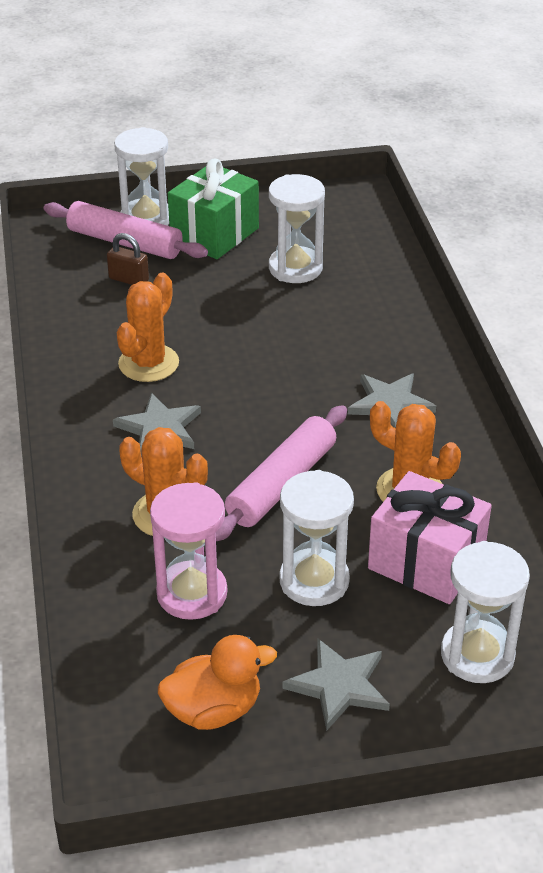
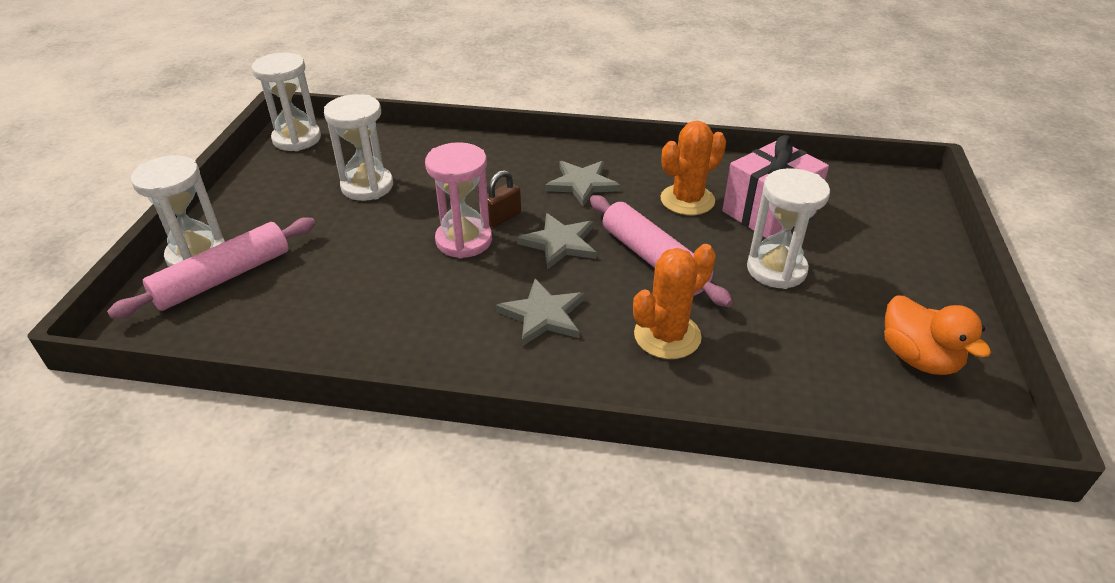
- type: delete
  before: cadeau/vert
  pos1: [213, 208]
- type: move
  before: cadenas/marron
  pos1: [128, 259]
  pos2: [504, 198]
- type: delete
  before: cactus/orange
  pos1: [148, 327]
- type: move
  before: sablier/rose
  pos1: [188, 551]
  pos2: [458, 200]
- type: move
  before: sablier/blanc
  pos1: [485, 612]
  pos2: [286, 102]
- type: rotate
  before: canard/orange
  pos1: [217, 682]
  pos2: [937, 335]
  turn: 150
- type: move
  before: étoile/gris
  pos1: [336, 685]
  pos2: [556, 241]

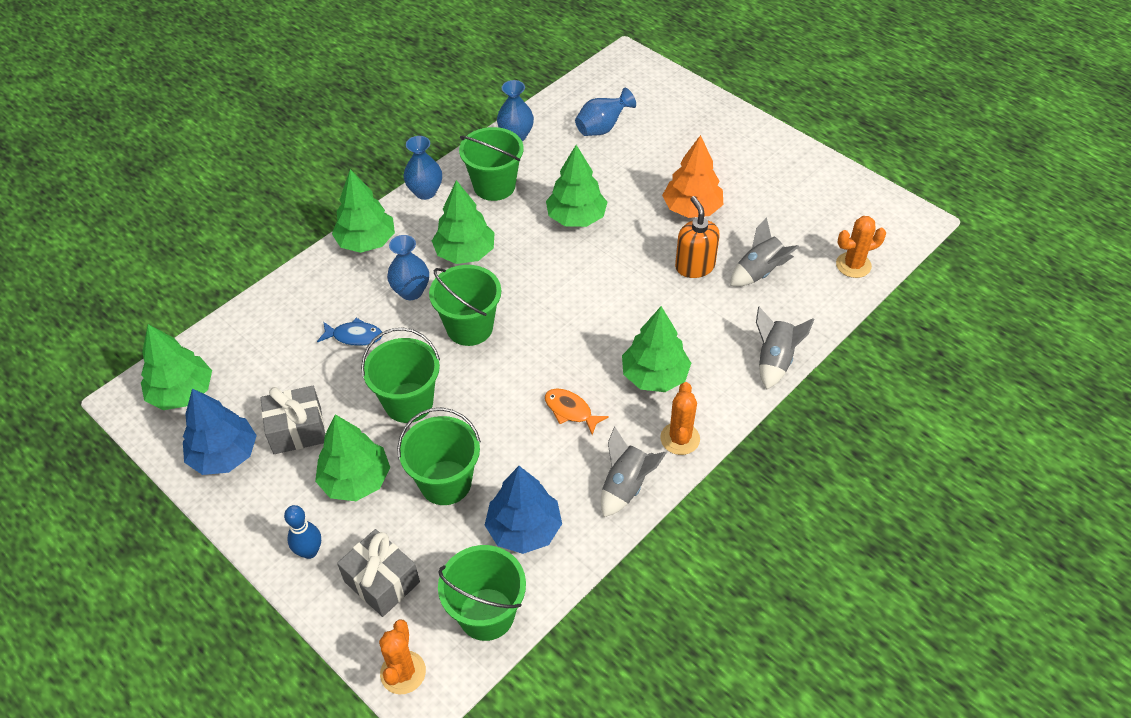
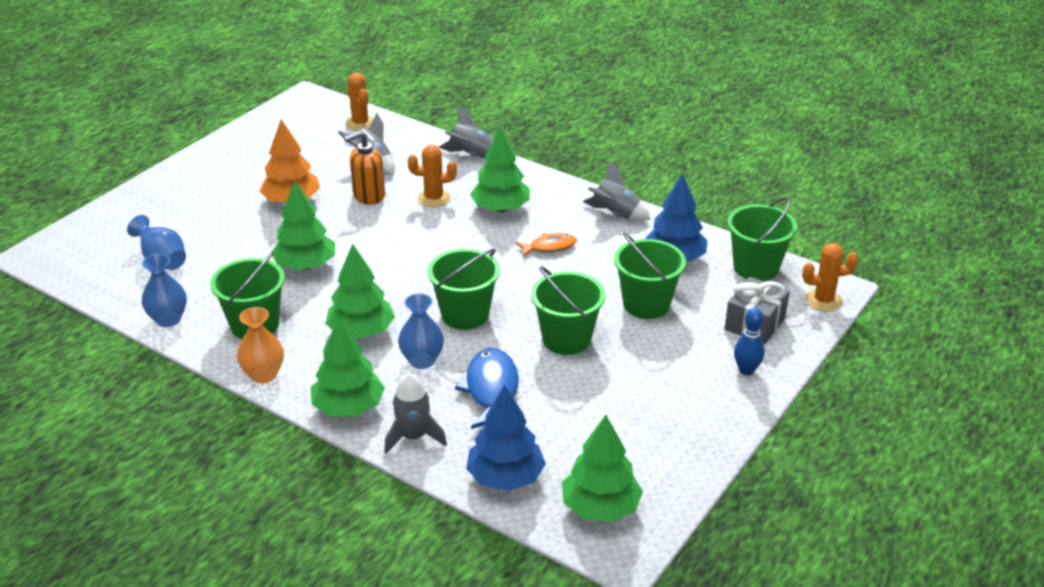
- type: recolor
  before: vase/bleu
  after: vase/orange
  pos1: [423, 168]
  pos2: [260, 345]
- type: resize
  before: poisson/bleu
  pos1: [349, 332]
  pos2: [487, 388]
  scale: 1.64
- type: move
  before: cactus/orange
  pos1: [680, 418]
  pos2: [432, 175]
- type: delete
  before: cadeau/gris
  pos1: [293, 420]
- type: move
  before: arbre/bleu
  pos1: [220, 431]
  pos2: [506, 438]
- type: rotate
  before: poisson/orange
  pos1: [577, 411]
  pos2: [546, 245]
  turn: -135
- type: delete
  before: arbre/vert
  pos1: [352, 457]
- type: insert
  after: fusée/gris
  pos2: [415, 413]

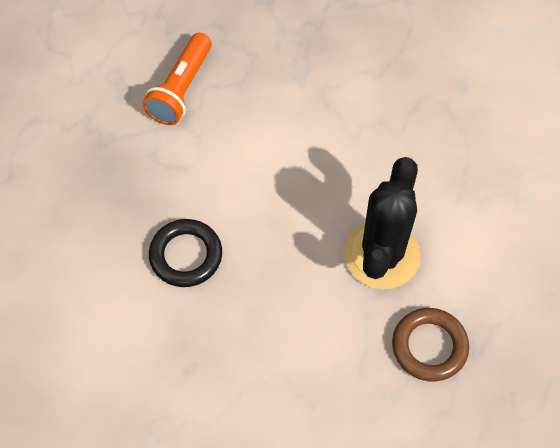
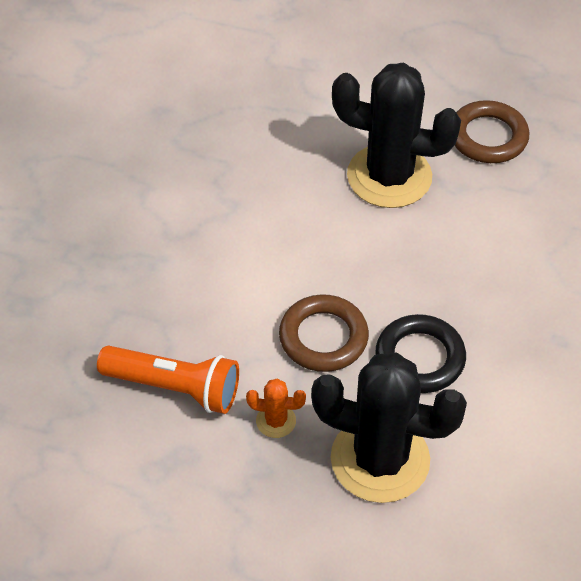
- type: insert
  after: anneau/marron
  pos2: [324, 333]
- type: insert
  after: cactus/noir
  pos2: [389, 427]
- type: insert
  after: cactus/orange
  pos2: [276, 408]

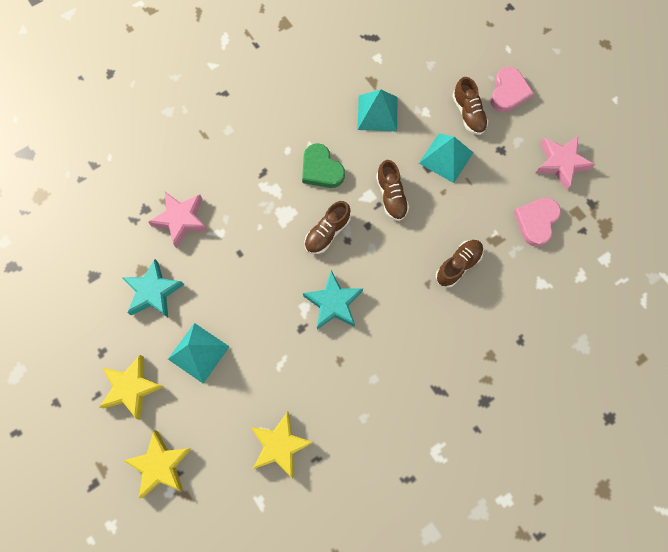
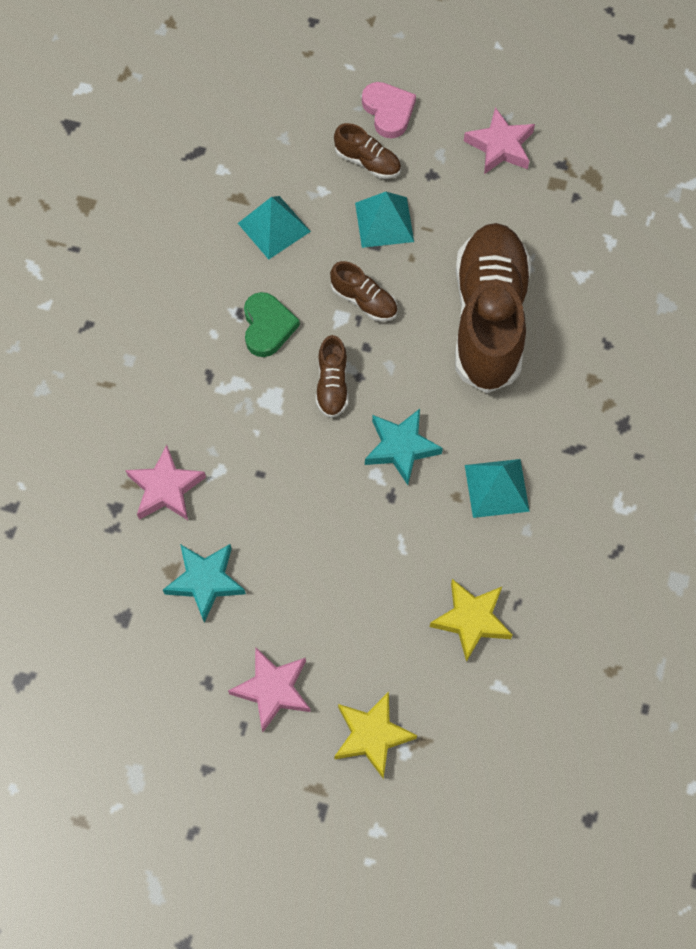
- type: rotate
  before: cœur/vert
  pos1: [323, 165]
  pos2: [272, 324]
  turn: -105
- type: delete
  before: cœur/rose
  pos1: [537, 222]
- type: resize
  before: chaussure/marron
  pos1: [459, 264]
  pos2: [493, 308]
  scale: 2.33
- type: move
  before: pyramide/turquoise
  pos1: [199, 353]
  pos2: [497, 488]
- type: recolor
  before: étoile/jaune
  after: étoile/rose
  pos1: [131, 387]
  pos2: [269, 689]

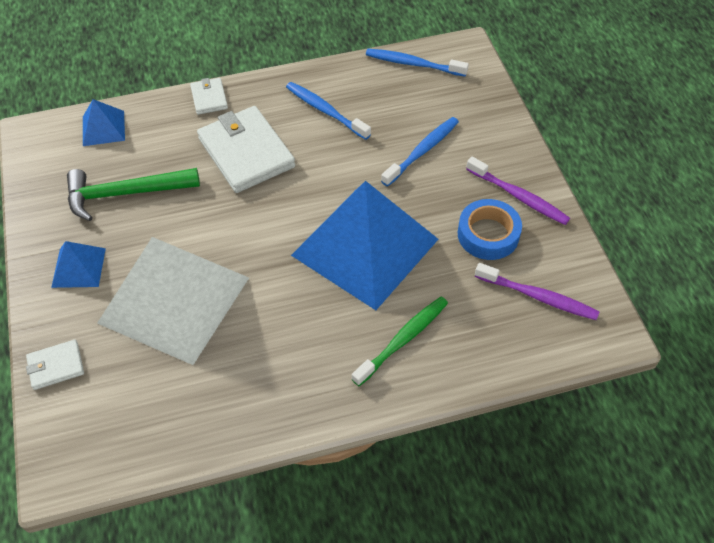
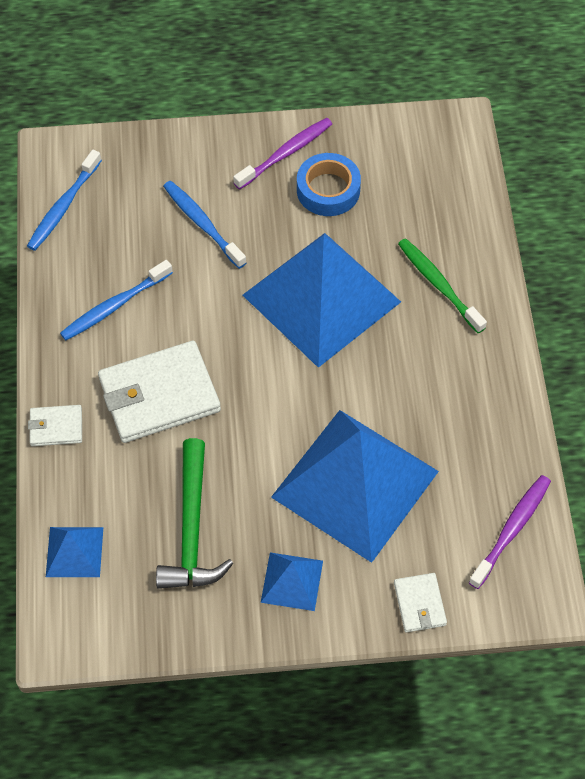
- type: recolor
  before: pyramide/blanc
  after: pyramide/bleu
  pos1: [173, 301]
  pos2: [355, 486]
- type: move
  before: brosse à dents/violet
  pos1: [537, 291]
  pos2: [509, 532]

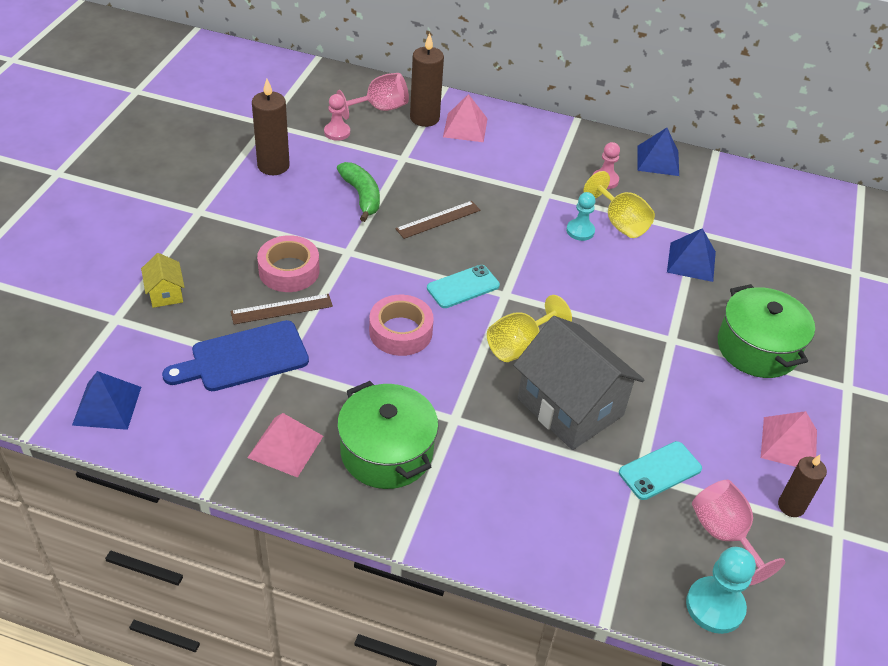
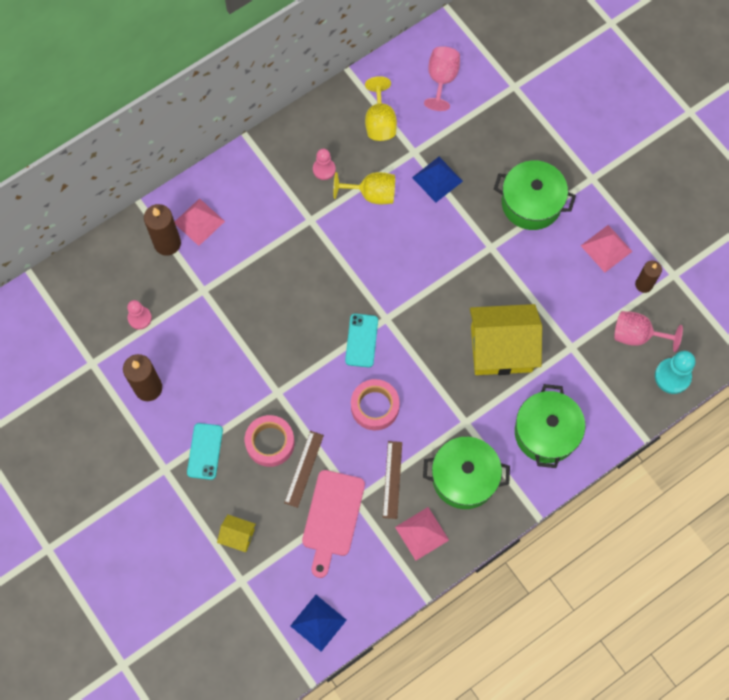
- type: move
  before: verre à pied/rose
  pos1: [372, 96]
  pos2: [442, 78]
- type: delete
  before: pyramide/bleu
  pos1: [658, 152]
- type: delete
  before: banane/vert
  pos1: [358, 192]
- type: delete
  before: pion/turquoise
  pos1: [580, 216]
- type: move
  before: règle/marron
  pos1: [437, 220]
  pos2: [392, 480]
- type: move
  before: verre à pied/jaune
  pos1: [529, 328]
  pos2: [381, 108]
- type: recolor
  before: maison/gris
  after: maison/jaune
  pos1: [578, 383]
  pos2: [506, 339]
- type: recolor
  before: planche à découper/bleu
  after: planche à découper/rose
  pos1: [235, 355]
  pos2: [333, 524]
- type: move
  before: téléphone/turquoise
  pos1: [660, 470]
  pos2: [205, 451]
- type: insert
  after: marmite/vert
  pos2: [550, 426]

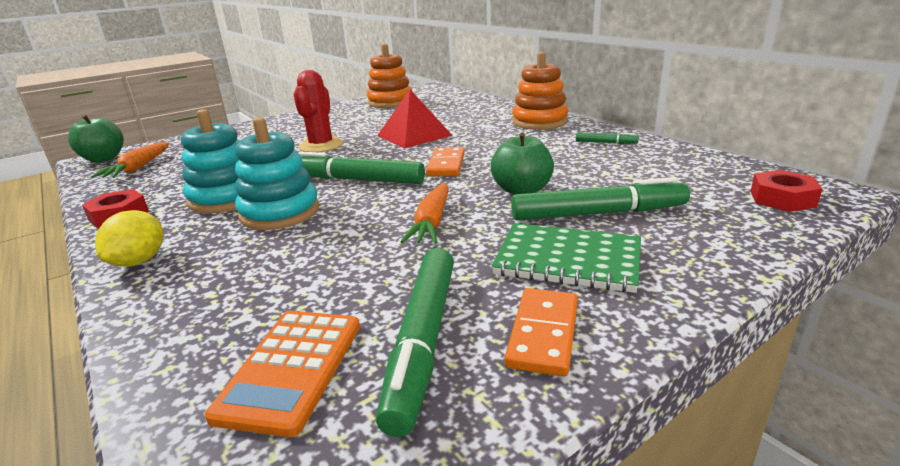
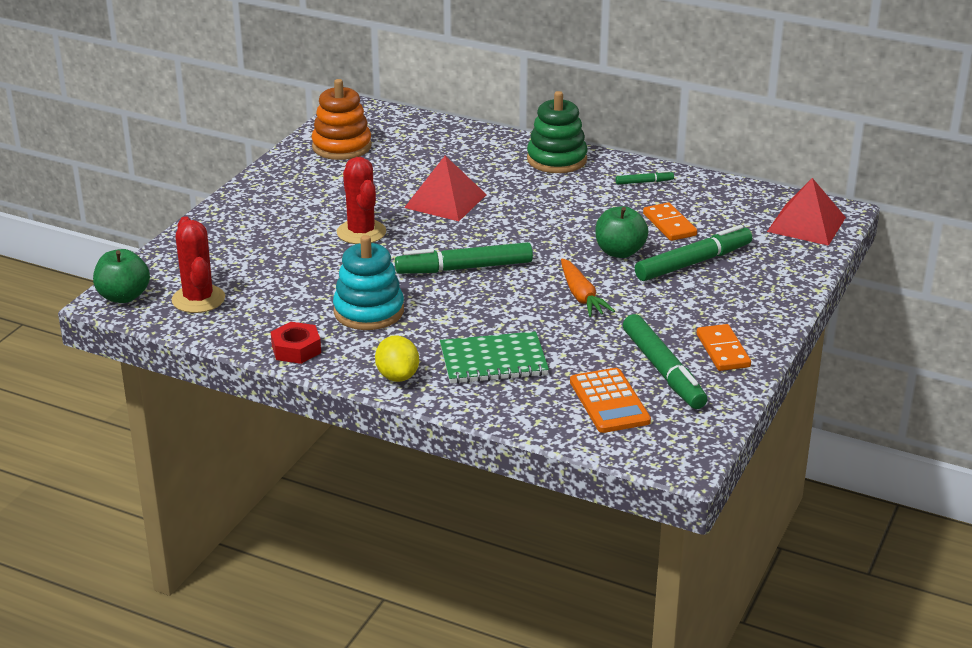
- type: recolor
  before: jouet à empiler/orange
  after: jouet à empiler/vert
  pos1: [540, 90]
  pos2: [557, 132]
- type: delete
  before: jouet à empiler/turquoise
  pos1: [277, 173]
- type: replace
  before: carotte/orange
  after: cactus/rouge
  pos1: [130, 160]
  pos2: [198, 264]
- type: move
  before: domino/orange
  pos1: [445, 161]
  pos2: [670, 222]
- type: replace
  before: écrou/rouge
  after: pyramide/rouge
  pos1: [786, 191]
  pos2: [806, 212]
- type: move
  before: carnet/vert
  pos1: [566, 258]
  pos2: [494, 357]

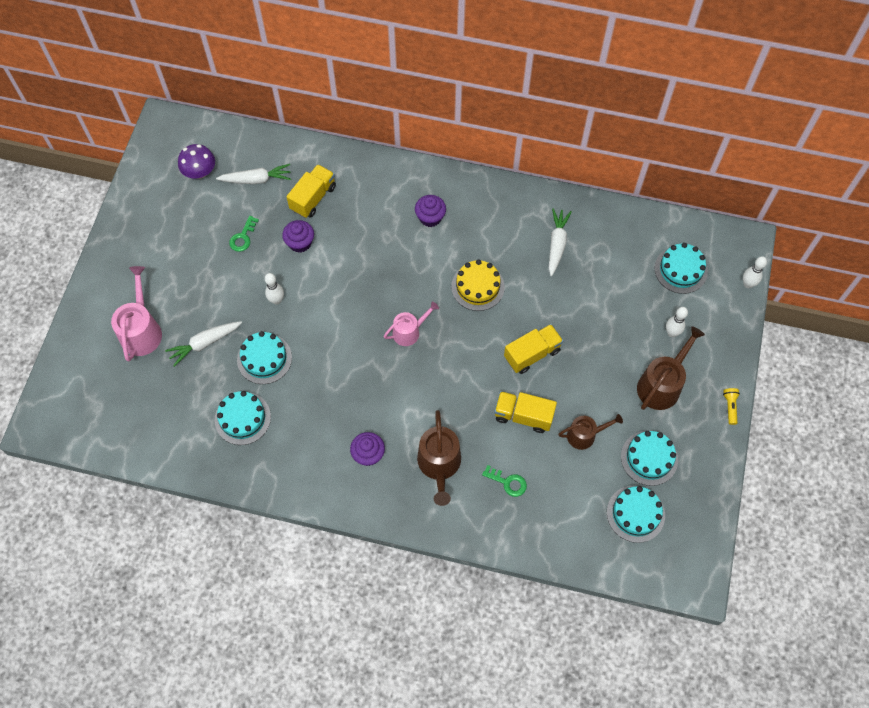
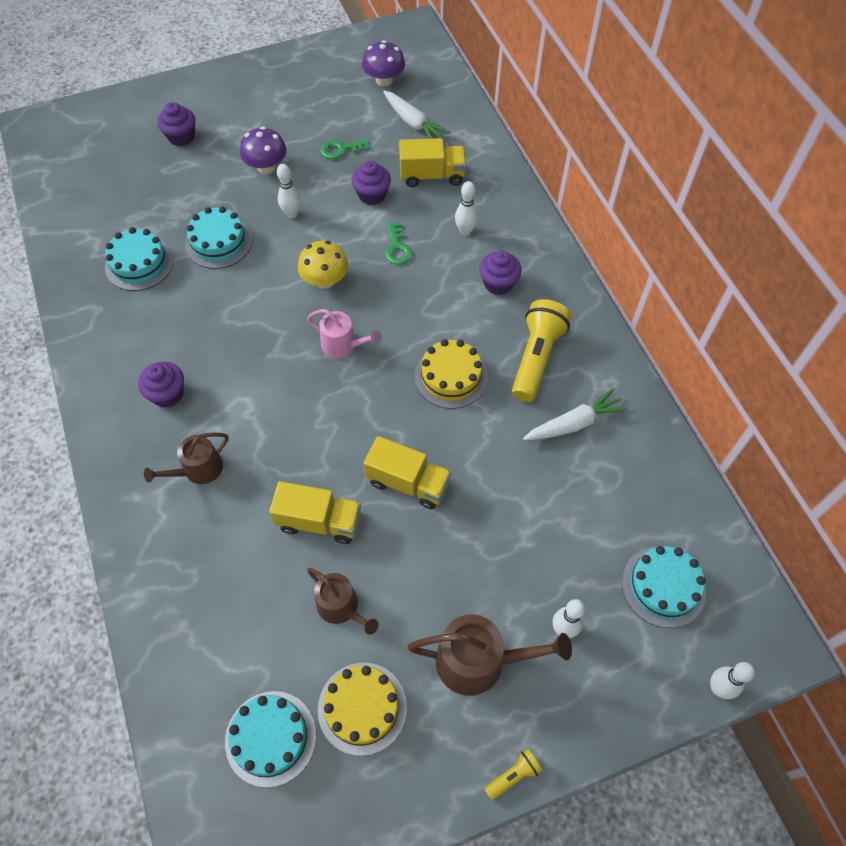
- type: replace
  before: arrosoir/rose
  after: muffin/violet
  pos1: [136, 313]
  pos2: [176, 124]
- type: delete
  before: carotte/blanc
  pos1: [203, 344]
- type: rotate
  before: camion/jaune
  pos1: [525, 412]
  pos2: [315, 512]
  turn: 120
- type: resize
  before: arrosoir/marron
  pos1: [439, 458]
  pos2: [186, 458]
  scale: 0.64
- type: recolor
  before: gâteau/turquoise
  after: gâteau/jaune
  pos1: [649, 458]
  pos2: [362, 709]
- type: move
  before: clé/vert
  pos1: [504, 481]
  pos2: [398, 243]
- type: insert
  after: champignon/violet
  pos2: [263, 150]
- type: insert
  after: quille/blanc
  pos2: [466, 208]
- type: insert
  after: champignon/jaune
  pos2: [323, 265]
- type: insert
  after: lampe de poche/jaune
  pos2: [541, 350]

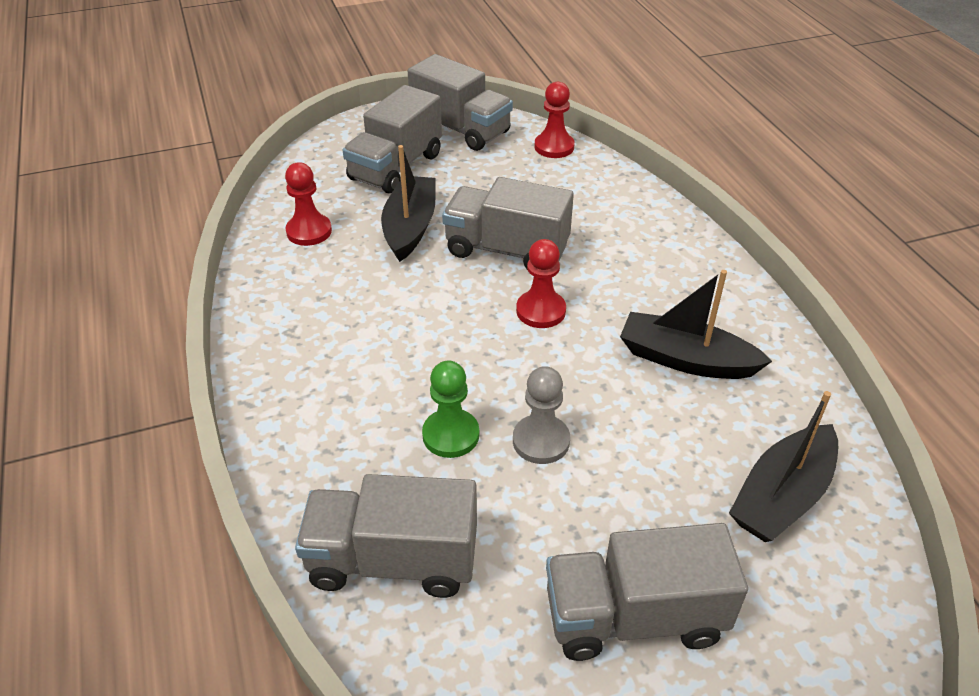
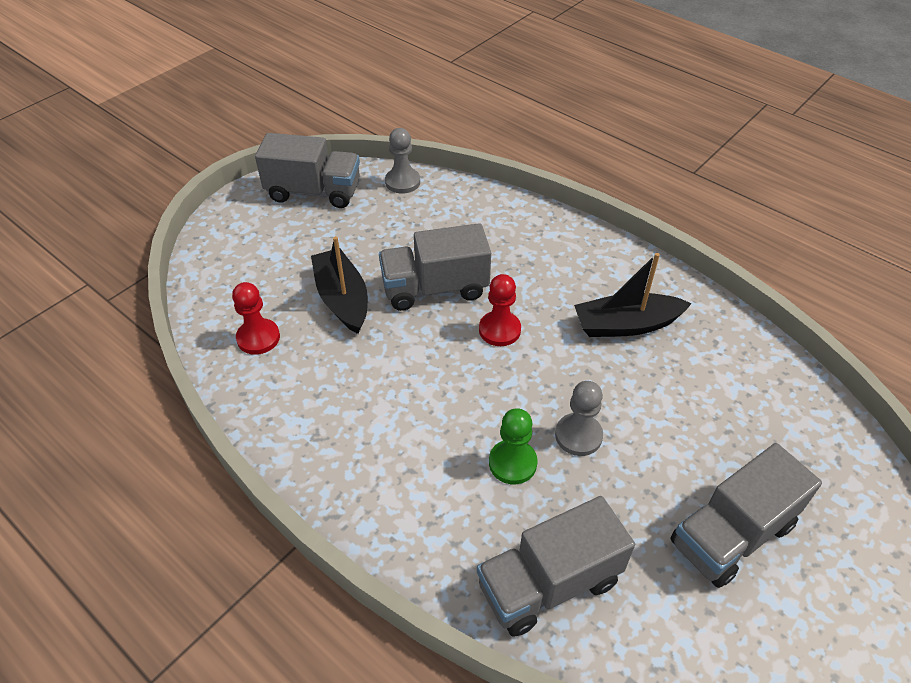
- type: recolor
  before: pion/rouge
  after: pion/gris
  pos1: [554, 120]
  pos2: [402, 161]
- type: delete
  before: camion/gris
  pos1: [392, 139]
- type: delete
  before: bateau/noir
  pos1: [783, 466]

